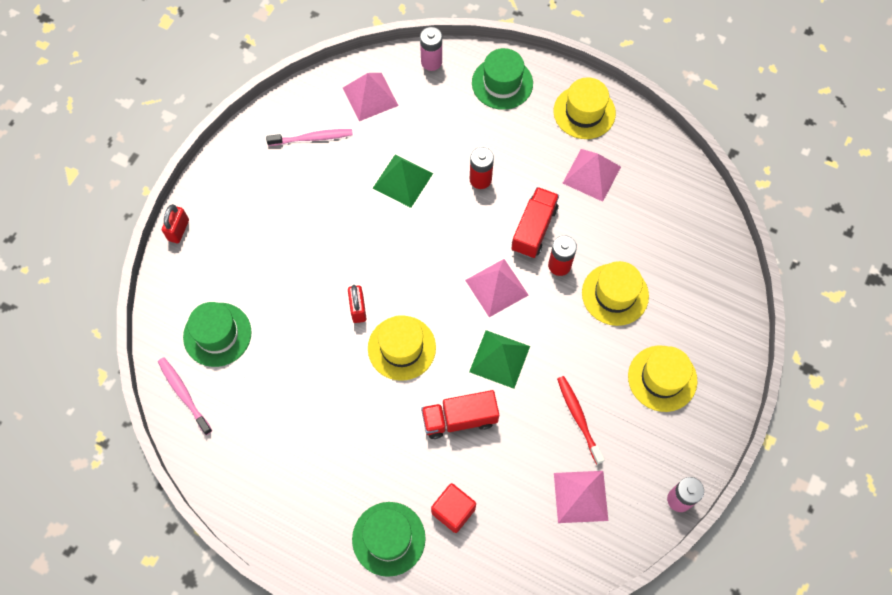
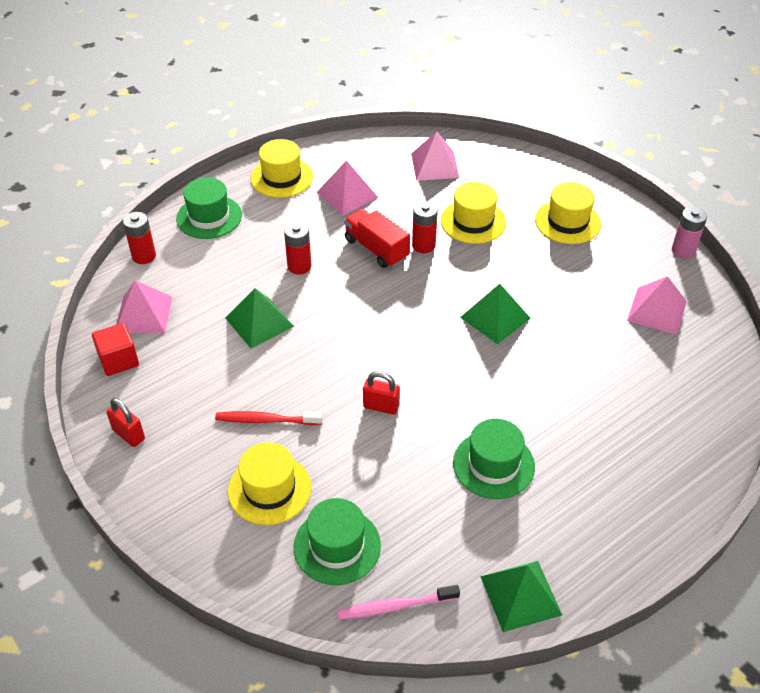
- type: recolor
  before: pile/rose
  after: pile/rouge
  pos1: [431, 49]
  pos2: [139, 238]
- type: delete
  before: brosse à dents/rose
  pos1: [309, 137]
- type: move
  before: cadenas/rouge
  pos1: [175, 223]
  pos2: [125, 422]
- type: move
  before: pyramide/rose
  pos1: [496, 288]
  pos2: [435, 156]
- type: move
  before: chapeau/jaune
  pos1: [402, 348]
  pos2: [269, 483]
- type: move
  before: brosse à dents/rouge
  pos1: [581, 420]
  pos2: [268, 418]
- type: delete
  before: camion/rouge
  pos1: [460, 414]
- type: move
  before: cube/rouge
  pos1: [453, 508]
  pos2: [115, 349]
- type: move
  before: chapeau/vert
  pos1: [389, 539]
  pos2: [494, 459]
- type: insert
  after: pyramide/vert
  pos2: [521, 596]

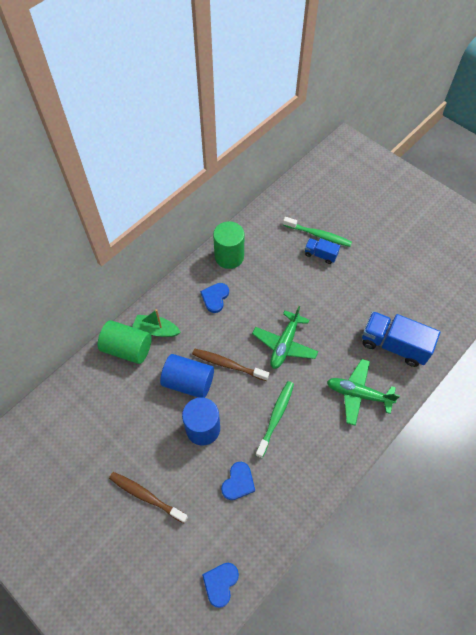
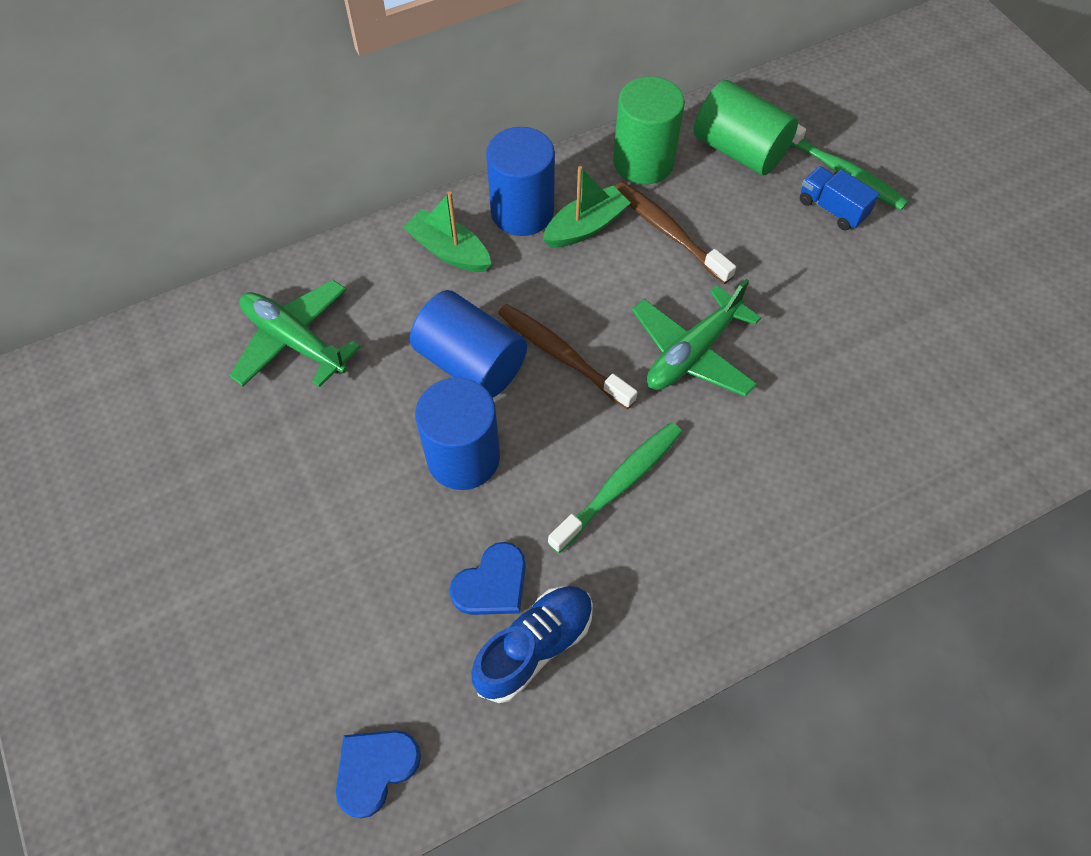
- type: replace
  before: cœur/bleu
  after: bateau/vert
  pos1: [214, 298]
  pos2: [586, 206]
- type: delete
  before: camion/bleu
  pos1: [401, 339]
- type: move
  before: cylindre/vert
  pos1: [125, 342]
  pos2: [746, 127]
- type: move
  before: avion/vert
  pos1: [363, 392]
  pos2: [295, 333]
- type: move
  before: brosse à dents/marron
  pos1: [148, 497]
  pos2: [675, 232]
- type: insert
  after: cylindre/bleu
  pos2: [520, 181]
- type: insert
  after: chaussure/bleu
  pos2: [532, 644]

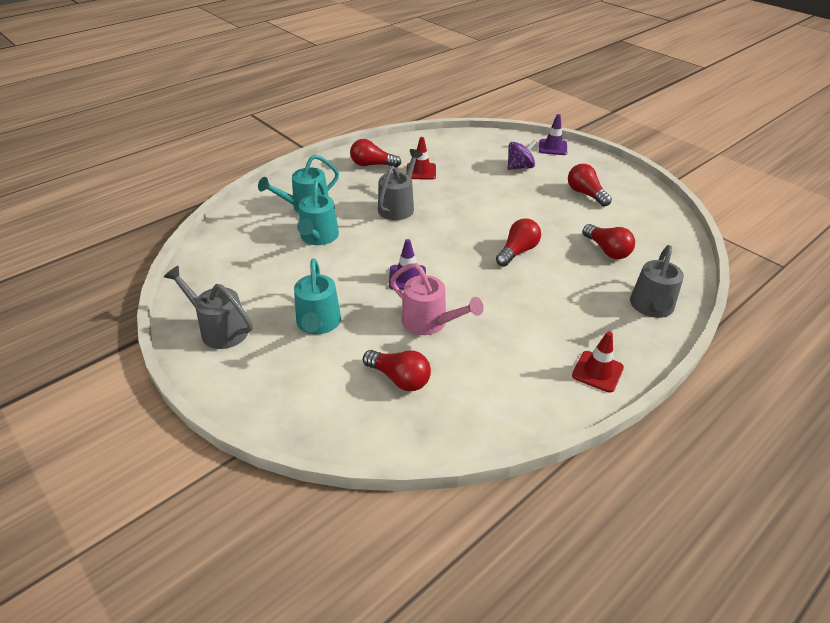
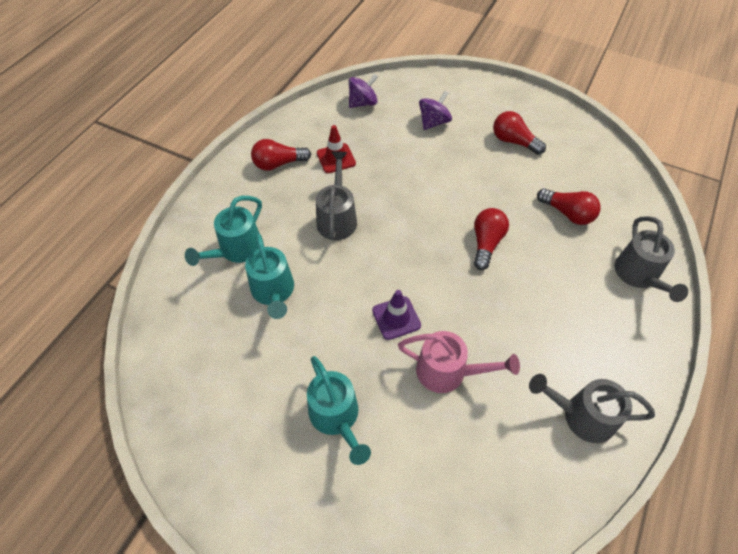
- type: delete
  before: cône de chantier/violet
  pos1: [553, 134]
- type: move
  before: arrosoir/gris
  pos1: [208, 307]
  pos2: [592, 408]
- type: delete
  before: cône de chantier/rouge
  pos1: [598, 362]
- type: delete
  before: ampoule/rouge
  pos1: [397, 370]
- type: insert
  after: toupie/violet
  pos2: [363, 91]

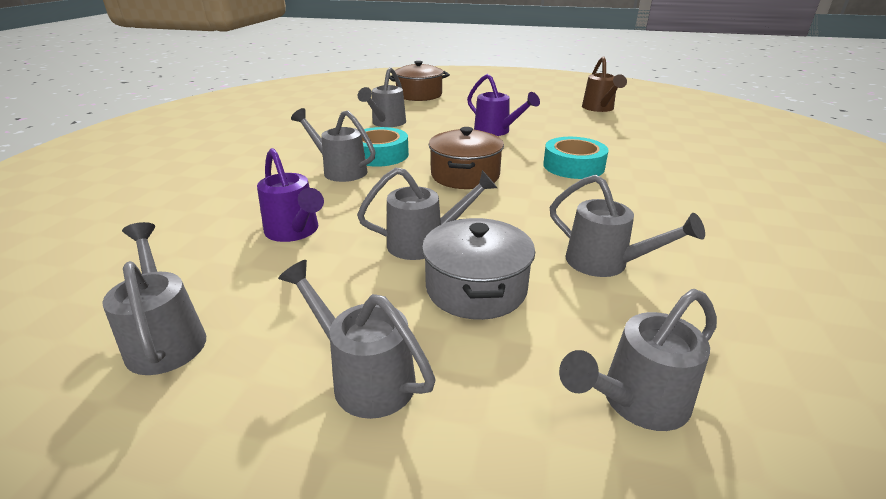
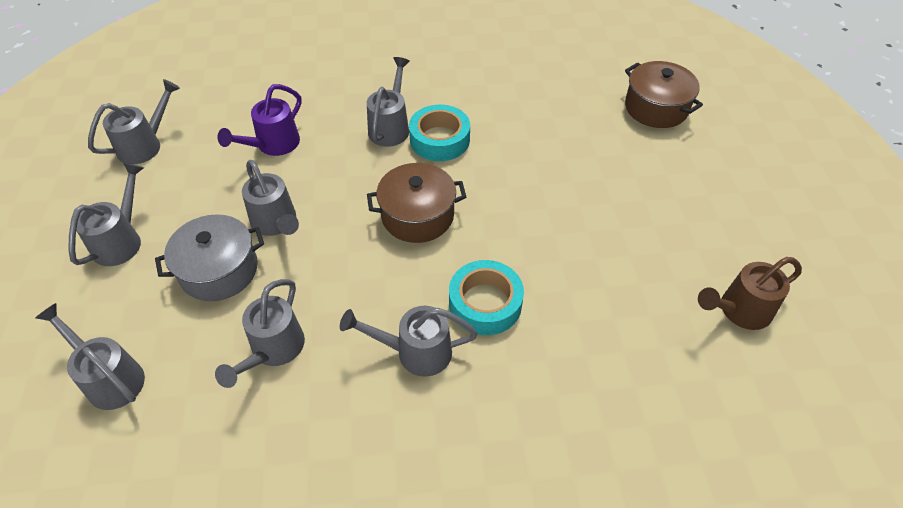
- type: move
  before: arrosoir/gris
  pos1: [382, 97]
  pos2: [409, 341]
- type: delete
  before: arrosoir/violet
  pos1: [503, 105]

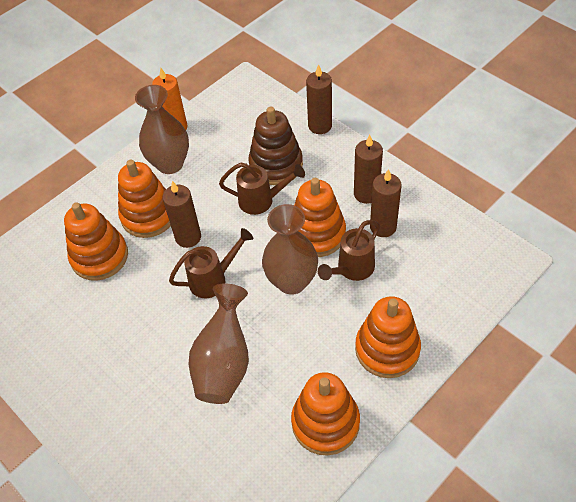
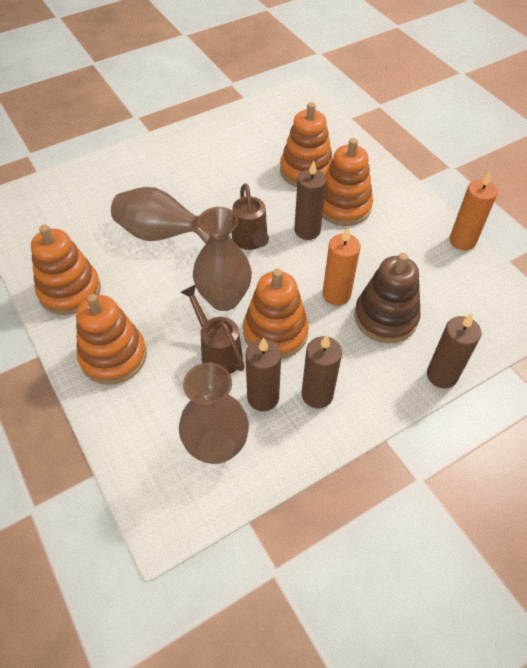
- type: move
  before: vase/marron
  pos1: [162, 129]
  pos2: [214, 413]
- type: replace
  before: arrosoir/marron
  after: bougie/orange
  pos1: [262, 189]
  pos2: [341, 266]

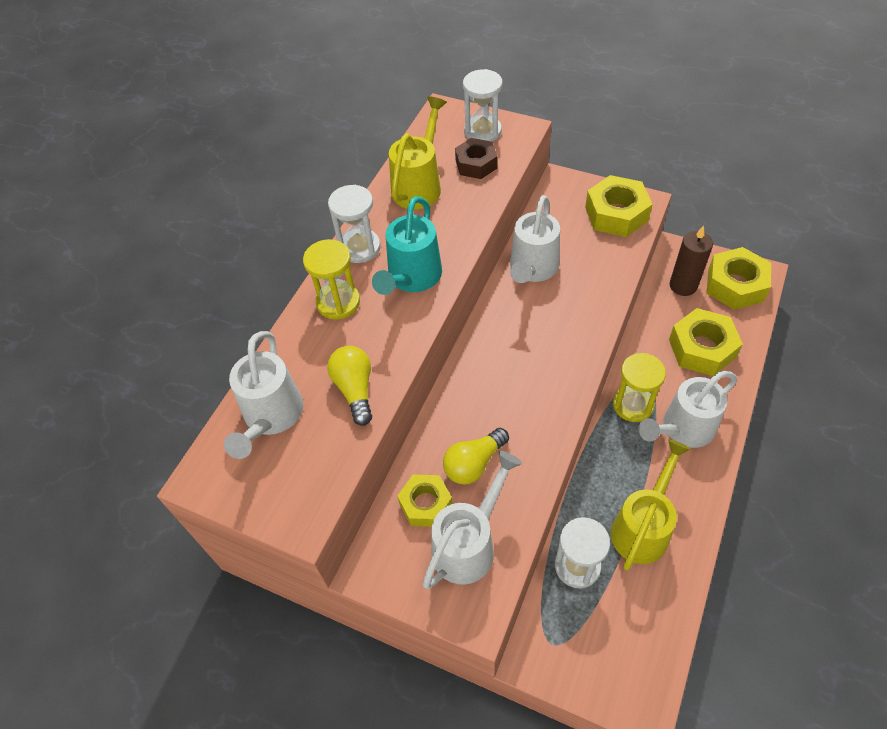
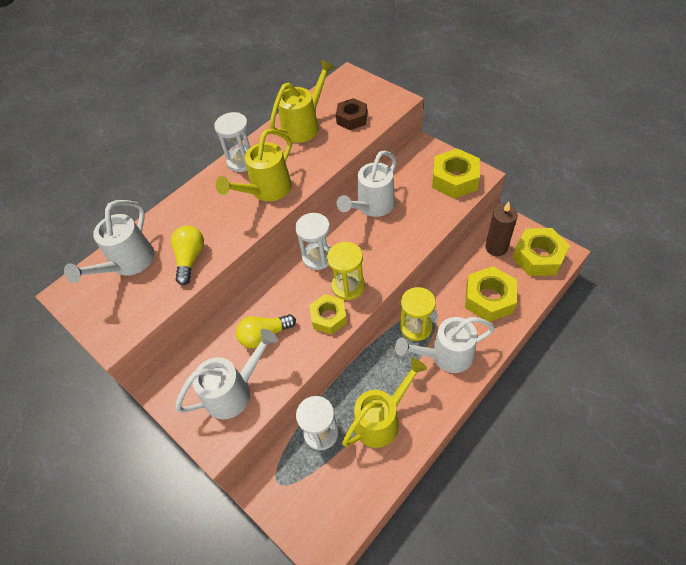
- type: move
  before: sablier/blanc
  pos1: [483, 105]
  pos2: [313, 241]
- type: recolor
  before: arrosoir/turquoise
  after: arrosoir/jaune
  pos1: [407, 245]
  pos2: [254, 165]
- type: move
  before: sablier/jaune
  pos1: [331, 279]
  pos2: [346, 271]
- type: move
  before: écrou/jaune
  pos1: [424, 500]
  pos2: [328, 314]

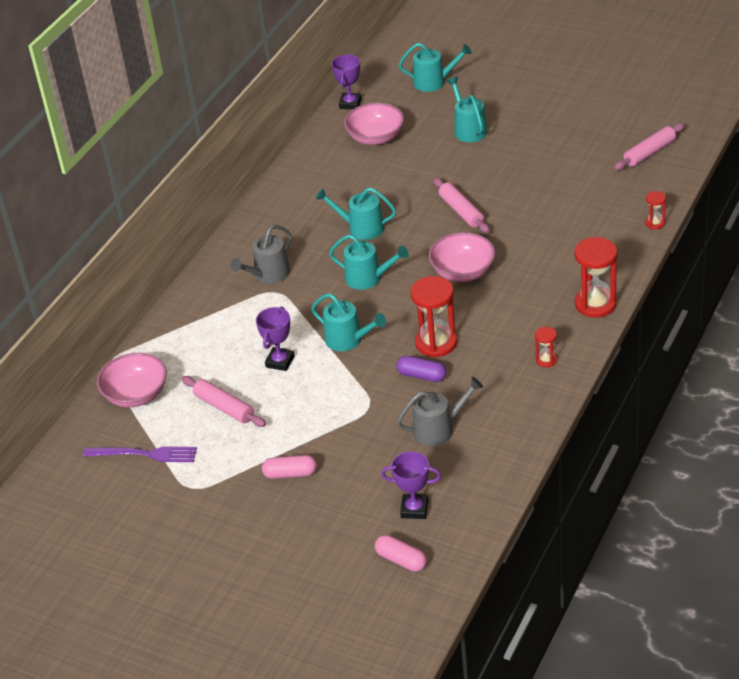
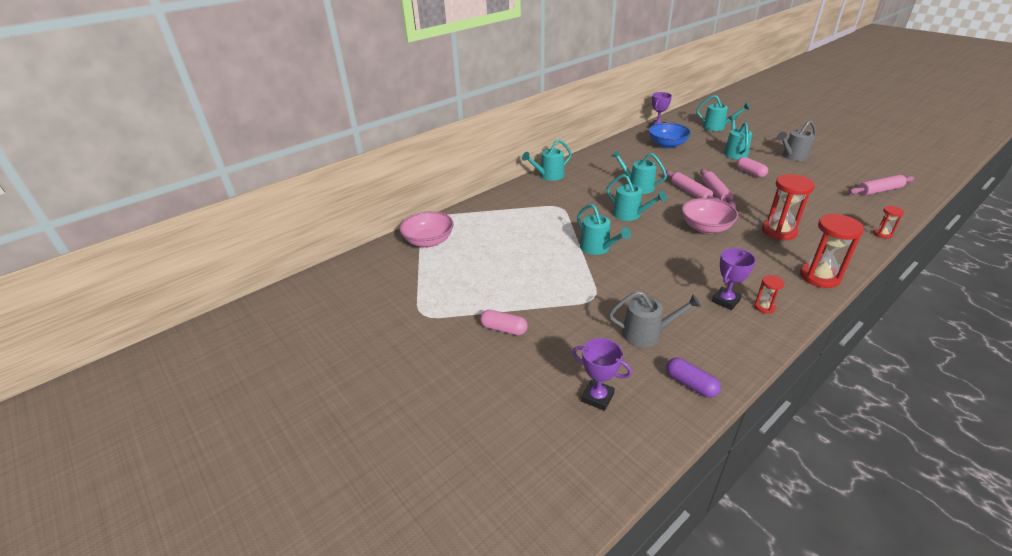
- type: recolor
  before: bol/rose
  after: bol/bleu
  pos1: [374, 124]
  pos2: [670, 135]
- type: move
  before: arrosoir/gris
  pos1: [261, 254]
  pos2: [796, 140]
- type: move
  before: sablier/rouge
  pos1: [434, 316]
  pos2: [788, 207]
- type: move
  before: trophée/violet
  pos1: [275, 339]
  pos2: [734, 279]
- type: move
  before: gélule/violet
  pos1: [421, 369]
  pos2: [693, 378]
- type: move
  before: rouleau à pâtisserie/rose
  pos1: [224, 401]
  pos2: [693, 185]
- type: delete
  before: fourchette/violet
  pos1: [140, 454]
- type: move
  before: gélule/rose
  pos1: [401, 553]
  pos2: [752, 167]
- type: insert
  after: arrosoir/turquoise
  pos2: [547, 160]

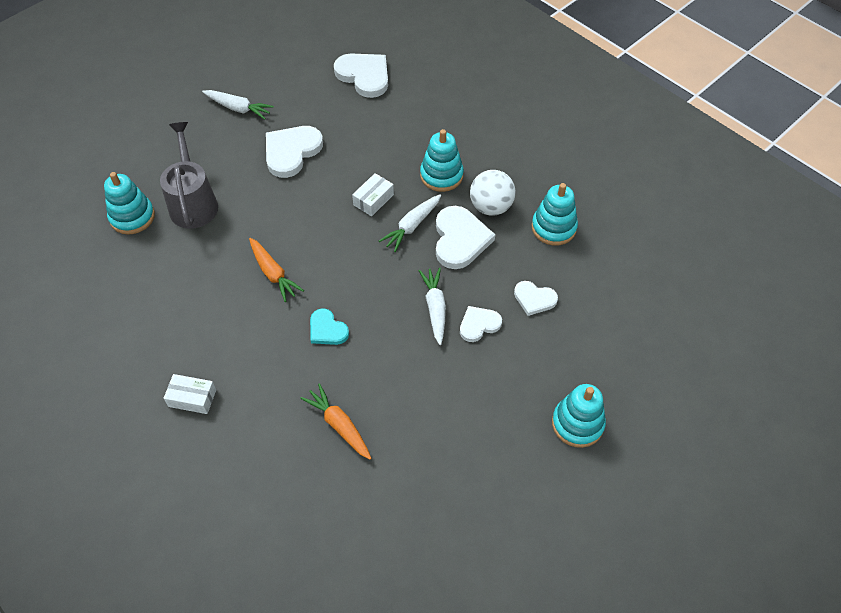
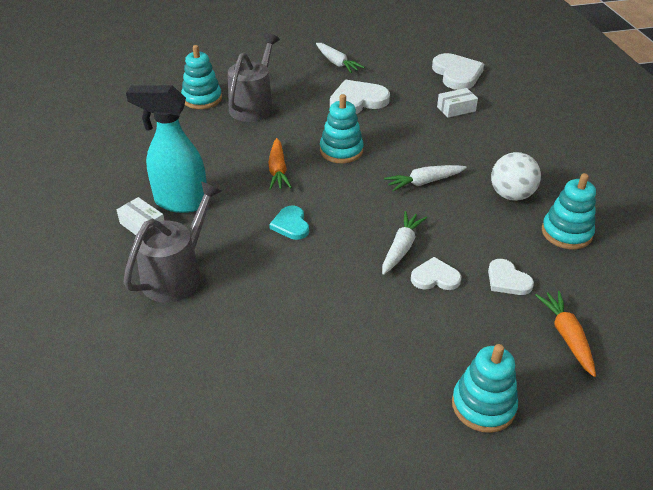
- type: move
  before: jouet à empiler/turquoise
  pos1: [442, 160]
  pos2: [342, 128]
- type: move
  before: boîte/blanc
  pos1: [373, 194]
  pos2: [457, 103]
- type: delete
  before: cœur/blanc
  pos1: [465, 237]
- type: move
  before: carotte/orange
  pos1: [335, 421]
  pos2: [565, 334]
- type: insert
  after: vaporisateur/turquoise
  pos2: [166, 149]
- type: insert
  after: arrosoir/gris
  pos2: [172, 242]

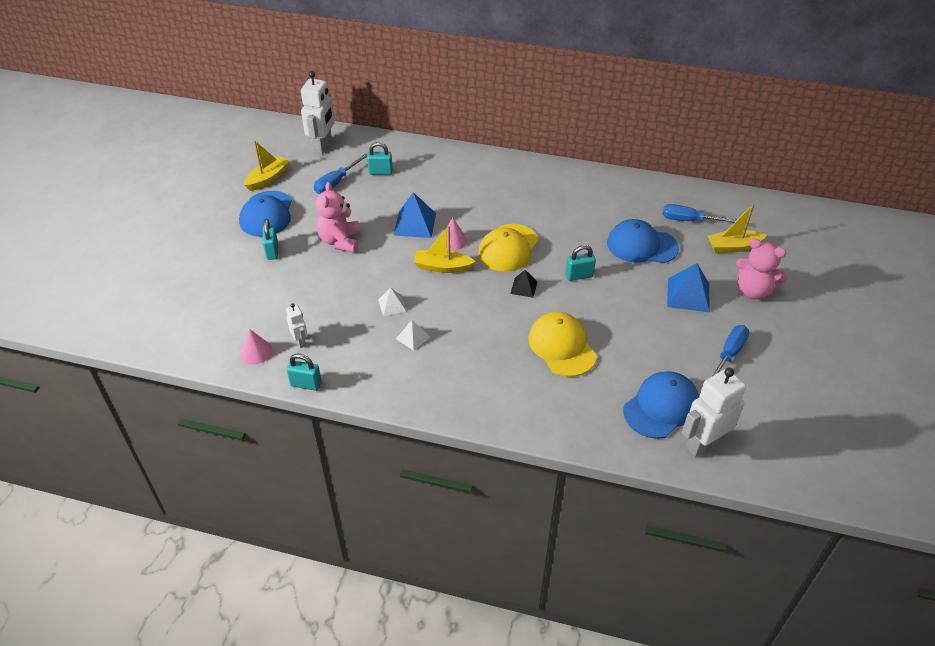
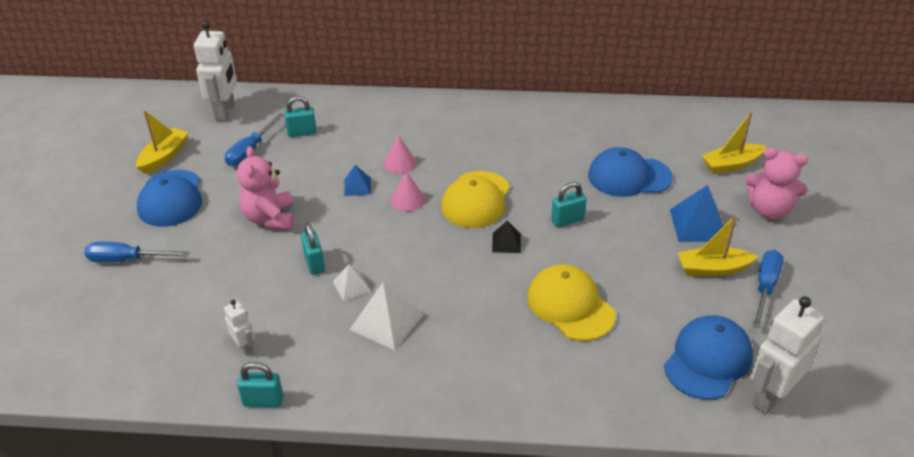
- type: resize
  before: pyramide/bleu
  pos1: [415, 215]
  pos2: [357, 180]
  scale: 0.57
- type: move
  before: tournevis/bleu
  pos1: [700, 213]
  pos2: [136, 252]
- type: move
  before: cadenas/turquoise
  pos1: [270, 239]
  pos2: [313, 248]
- type: move
  before: bateau/jaune
  pos1: [445, 249]
  pos2: [718, 245]
- type: resize
  before: pyramide/blanc
  pos1: [413, 335]
  pos2: [386, 316]
  scale: 1.75
- type: move
  before: cône/rose
  pos1: [256, 347]
  pos2: [400, 154]

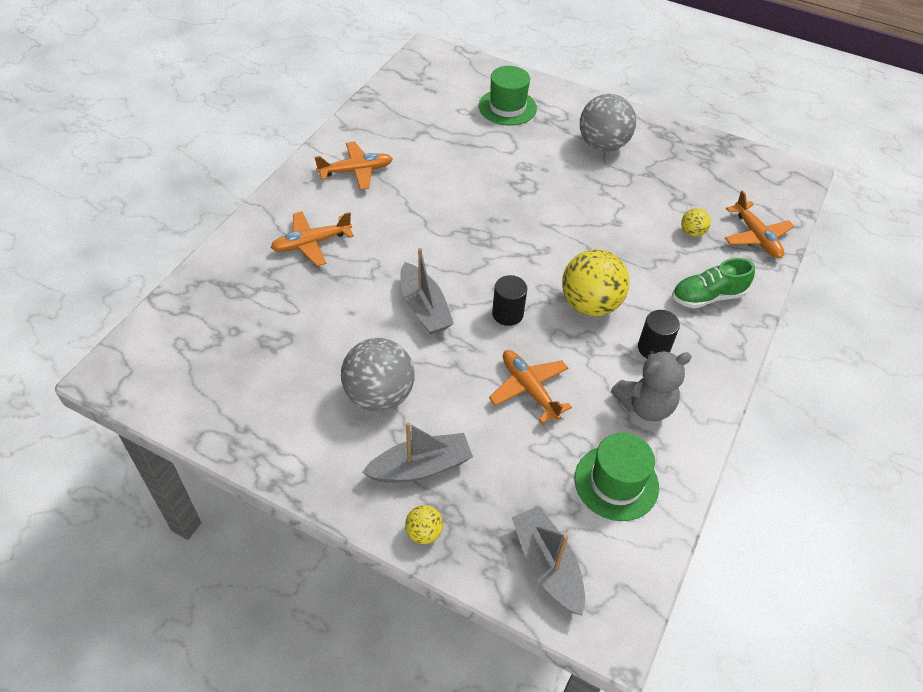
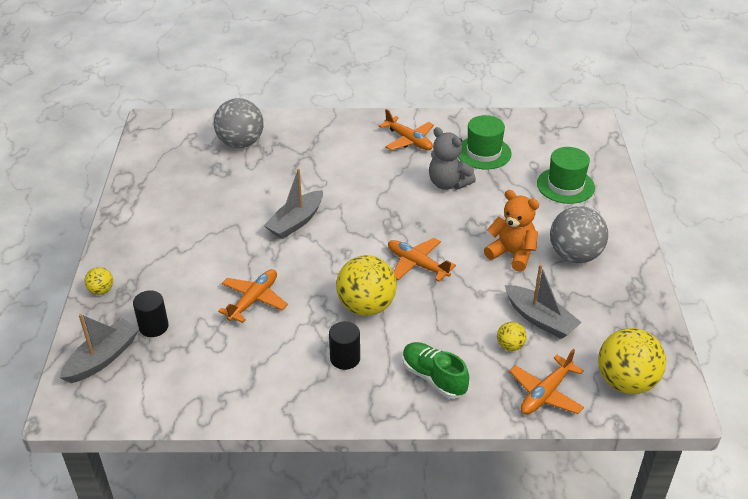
- type: move
  before: avion/orange
  pos1: [312, 239]
  pos2: [422, 259]
- type: move
  before: cylindre/noir
  pos1: [509, 300]
  pos2: [151, 313]
- type: move
  before: balle/gris
  pos1: [378, 374]
  pos2: [239, 123]
- type: move
  before: ours en peluche/gris
  pos1: [651, 386]
  pos2: [452, 158]
- type: move
  before: bateau/gris
  pos1: [417, 452]
  pos2: [543, 301]
- type: move
  before: chapeau/vert
  pos1: [616, 477]
  pos2: [485, 142]
- type: insert
  after: ours en peluche/orange
  pos2: [511, 231]
- type: insert
  after: balle/jaune
  pos2: [632, 361]

